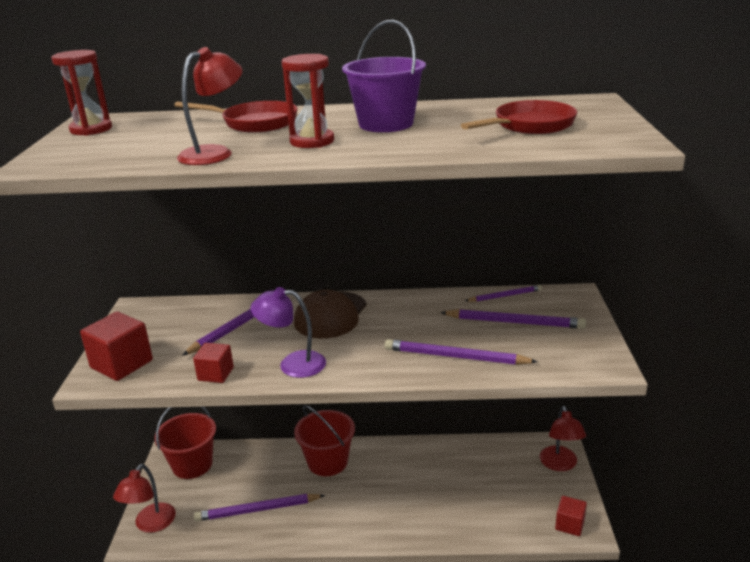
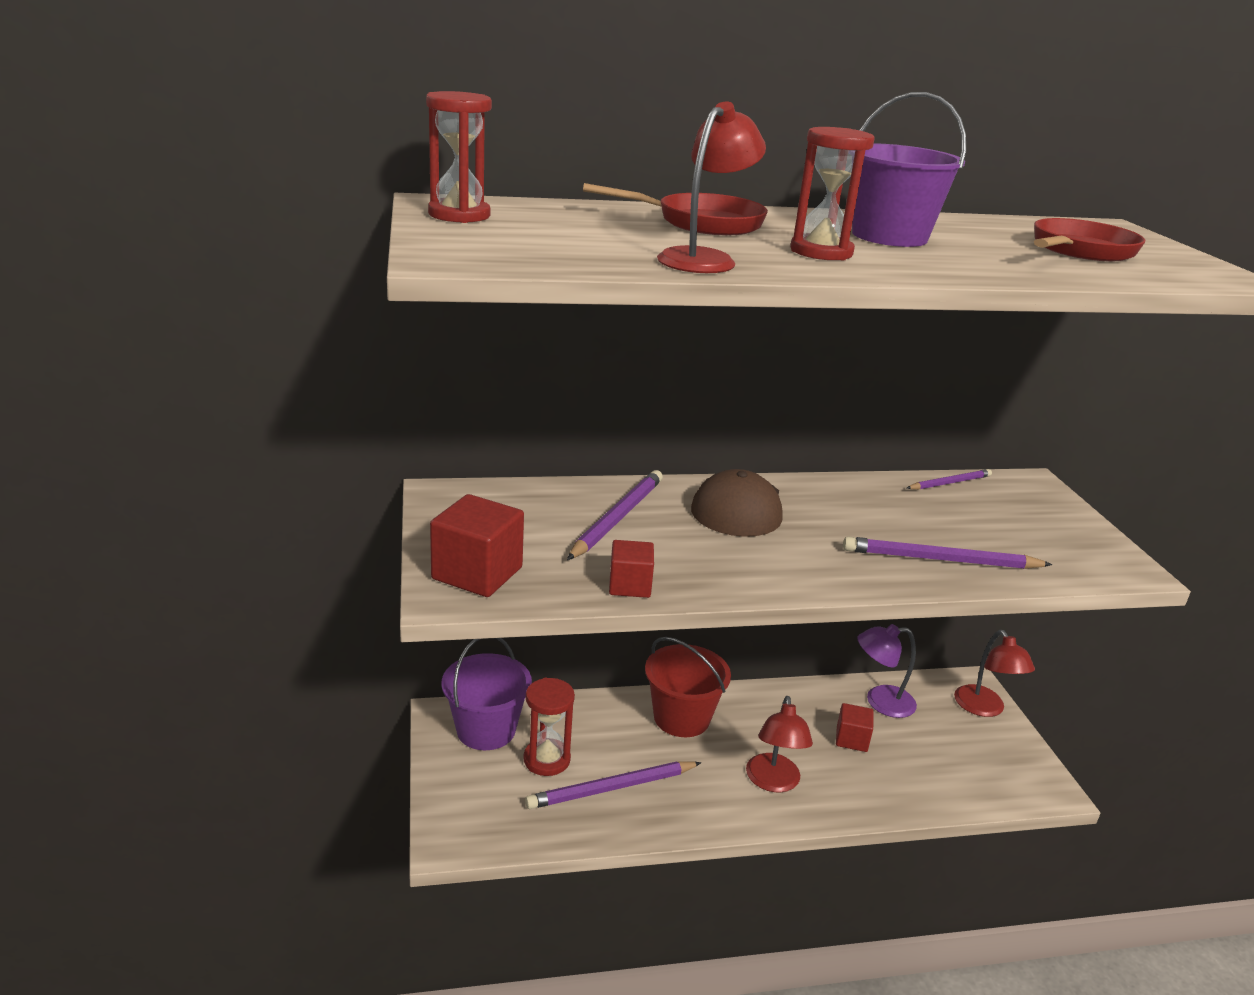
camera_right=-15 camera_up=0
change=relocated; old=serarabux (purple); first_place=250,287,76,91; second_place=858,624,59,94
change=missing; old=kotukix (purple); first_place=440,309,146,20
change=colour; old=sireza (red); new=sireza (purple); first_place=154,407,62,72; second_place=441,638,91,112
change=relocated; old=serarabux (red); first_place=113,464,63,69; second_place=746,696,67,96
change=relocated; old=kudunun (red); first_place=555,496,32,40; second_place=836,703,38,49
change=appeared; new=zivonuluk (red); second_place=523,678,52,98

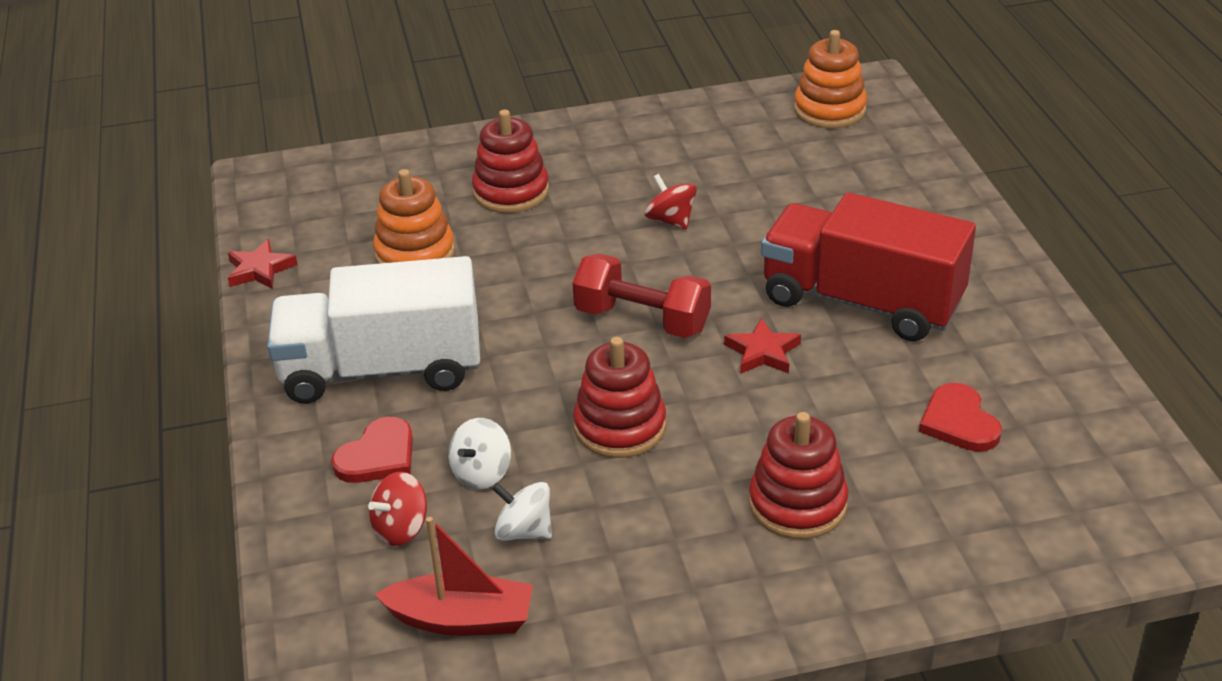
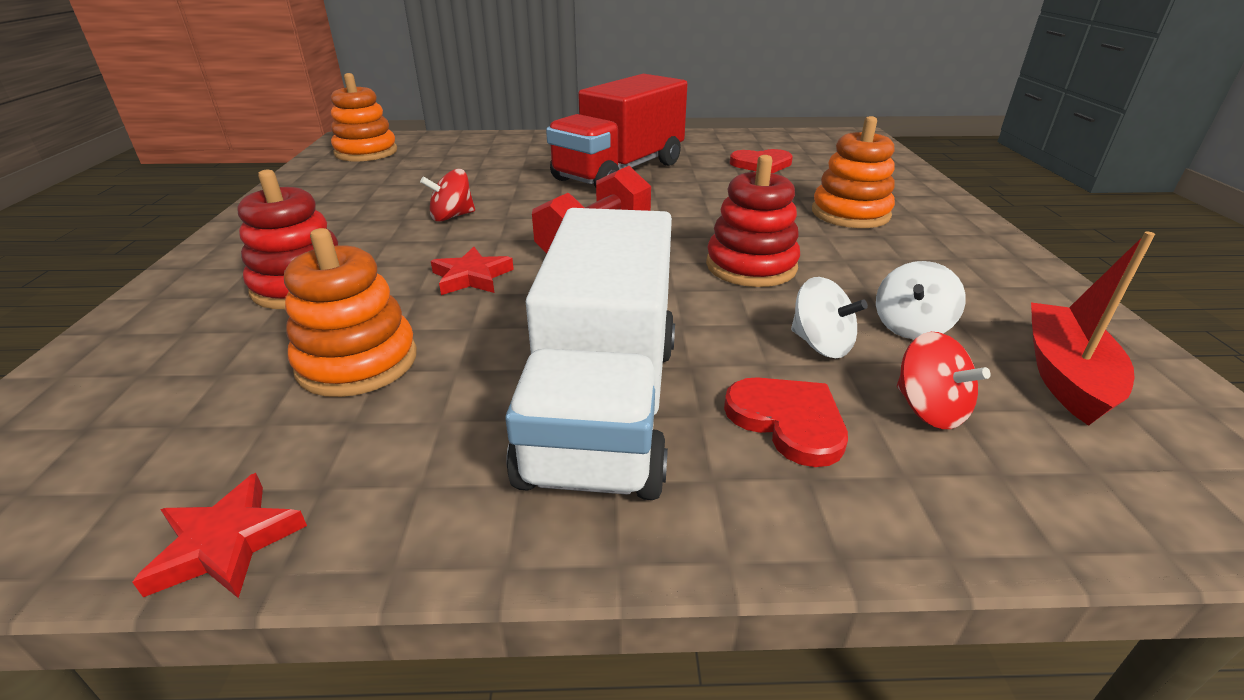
camera_right=-80 camera_up=-5
change=relocated; old=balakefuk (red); first_place=724,318,77,56; second_place=431,247,83,48
change=colour; old=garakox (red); new=garakox (orange); first_place=749,412,99,127; second_place=812,116,83,112

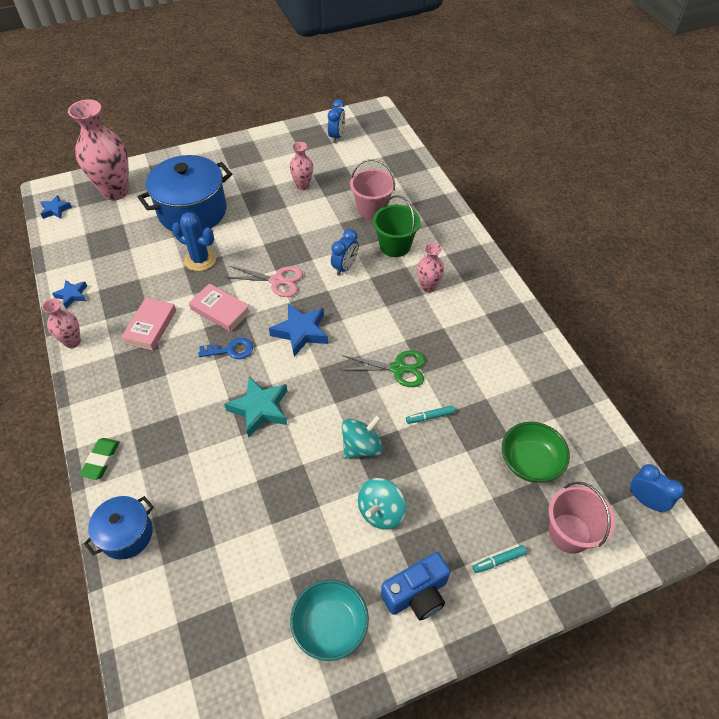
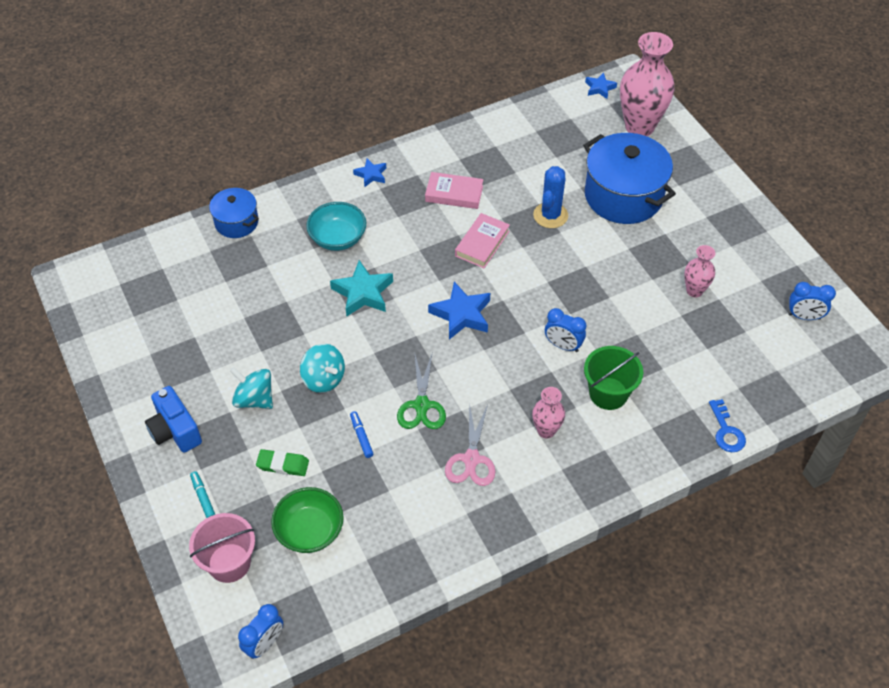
camera_right=85 camera_up=0
change=missing; old=sireza (pink); first_place=350,159,45,60
change=relocated; old=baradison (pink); first_place=225,266,78,31; second_place=445,402,50,84
change=relocated; old=balakefuk (blue); first_place=52,280,35,28; second_place=353,158,33,29
change=missing; old=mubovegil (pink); first_place=42,298,39,50
change=relocated; old=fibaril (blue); first_place=198,338,55,21; second_place=709,399,37,53
change=colour; old=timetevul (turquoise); new=timetevul (blue); first_place=406,405,49,19; second_place=350,411,23,47
change=relocated; old=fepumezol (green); first_place=79,438,41,42; second_place=256,449,53,27
change=relocated; old=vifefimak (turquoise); first_place=290,579,79,82; second_place=306,202,60,49

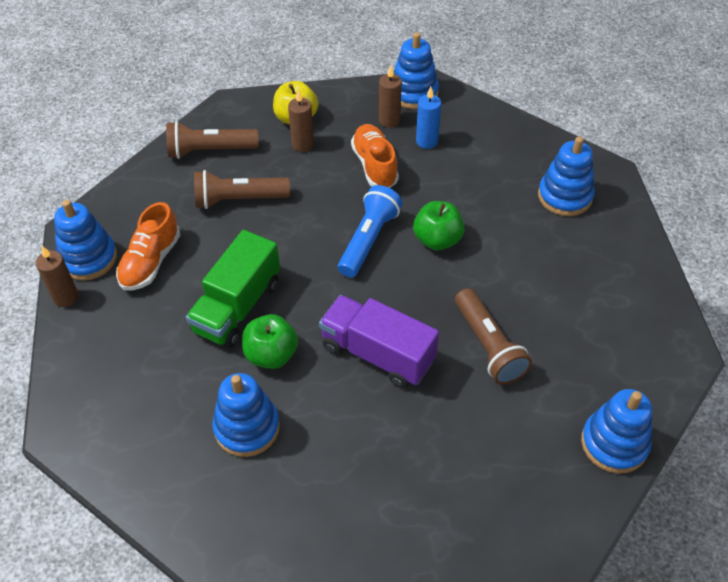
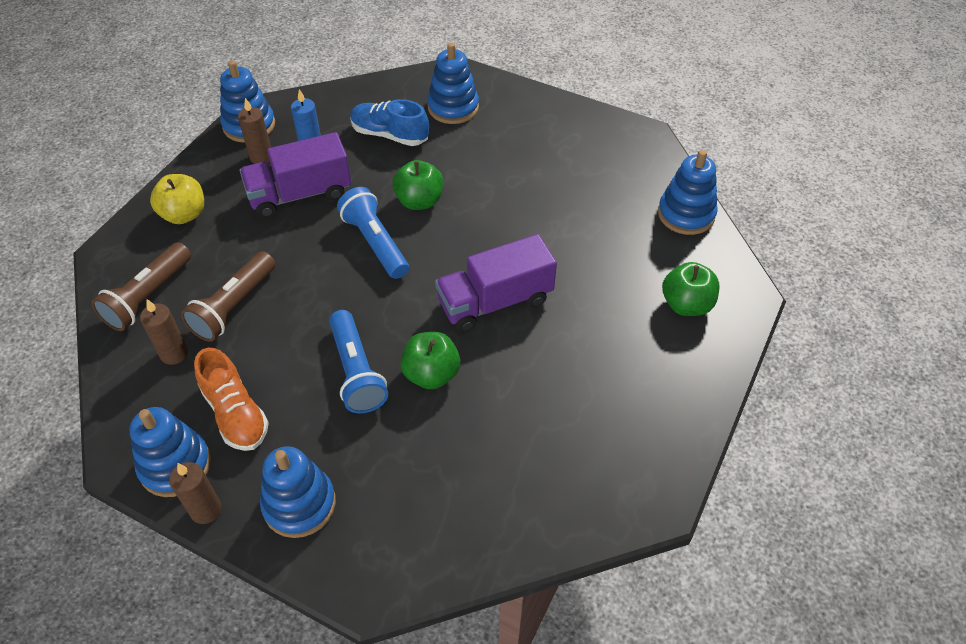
camera_right=-55 camera_up=0
change=relocated; old=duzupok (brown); first_place=288,89,26,63; second_place=140,299,48,66
change=exchanged; old=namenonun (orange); new=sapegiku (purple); first_place=351,124,48,64; second_place=240,132,111,86
change=exchanged; old=sapegiku (green); new=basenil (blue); first_place=186,230,94,118; second_place=329,310,59,103
change=missing; old=basenil (brown); first_place=455,288,77,97
change=relocated; old=garakox (blue); first_place=212,373,68,84; second_place=260,446,76,92
change=appeared; new=namenonun (blue); second_place=350,99,79,47
change=appeared; new=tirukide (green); second_place=662,262,57,54

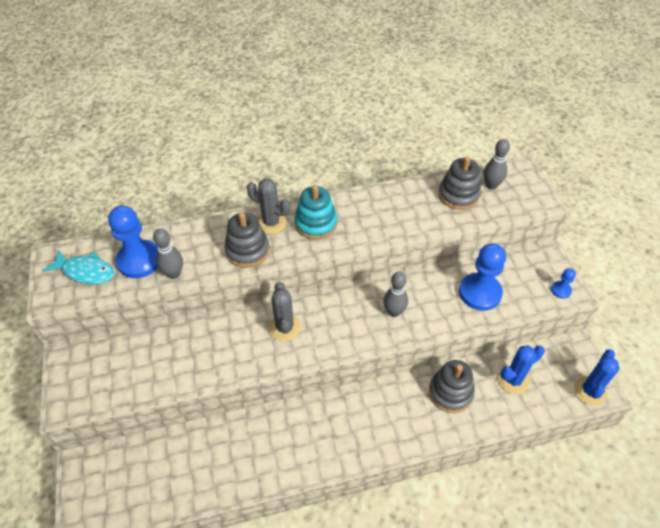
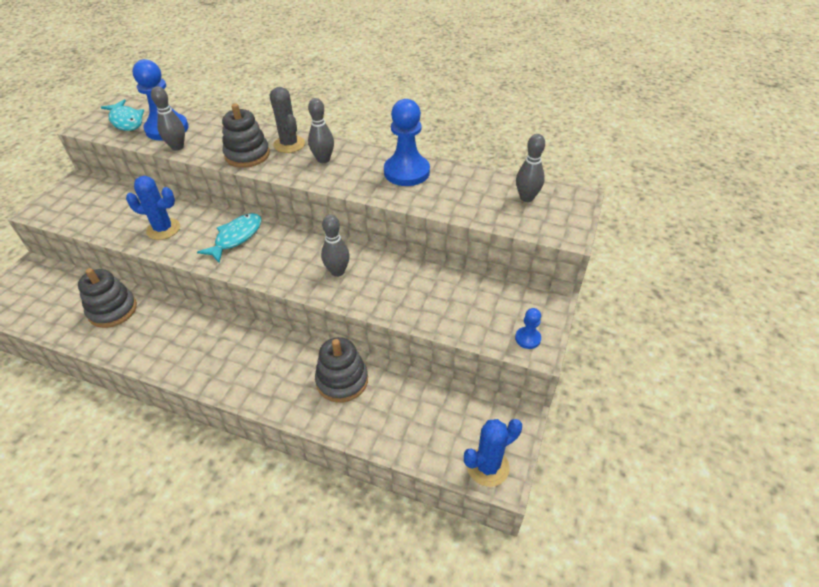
camera_right=35 camera_up=-5
change=relocated; old=garakox (grey); first_place=439,156,42,54; second_place=78,268,59,60
change=exchanged; old=garakox (turquoise); new=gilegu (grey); first_place=294,185,43,55; second_place=308,98,26,65
change=relocated; old=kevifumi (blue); first_place=459,243,47,68; second_place=384,99,46,87
change=exchanged; old=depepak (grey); new=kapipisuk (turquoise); first_place=269,282,32,59; second_place=197,213,65,50
change=relocated; old=depepak (blue); first_place=498,346,47,48; second_place=126,176,54,64

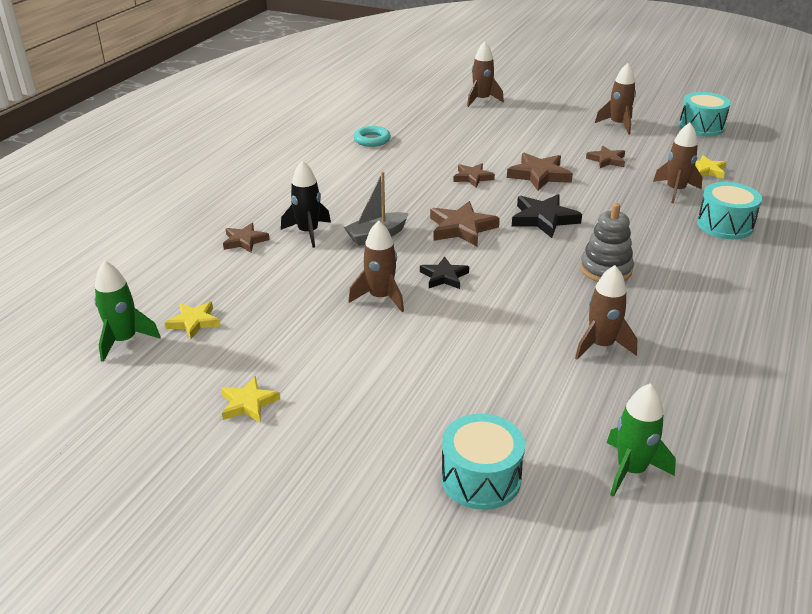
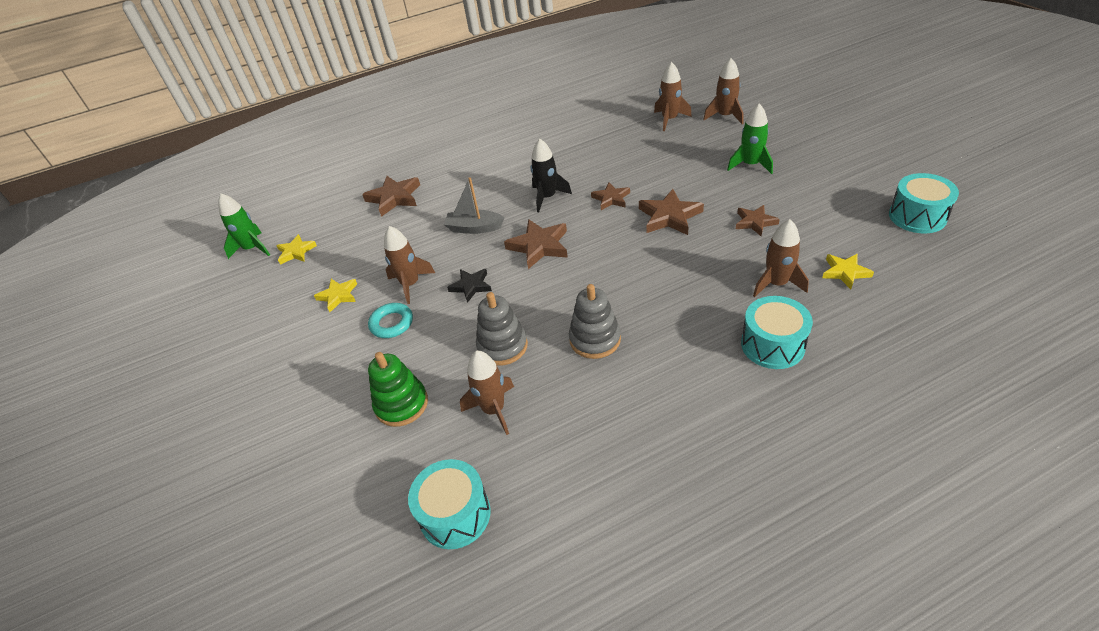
camera_right=45 camera_up=10
change=relocated; old=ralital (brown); first_place=595,63,41,72; second_place=654,62,38,69
change=relocated; old=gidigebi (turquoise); first_place=354,126,37,21; second_place=368,303,45,35
change=relocated; old=ralital (black); first_place=281,160,50,88; second_place=530,139,42,73
change=missing; old=balakefuk (black); first_place=512,194,70,44
change=size; old=balakefuk (brown); first_place=223,223,47,30; second_place=362,176,58,41; factor=1.56
change=relocated; old=balakefuk (yellow); first_place=221,376,59,46; second_place=314,279,43,33
change=relocated; old=ralital (green); first_place=607,383,69,114; second_place=727,104,46,70
change=relocated; old=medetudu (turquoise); first_place=441,413,84,97; second_place=408,459,83,90
change=appeared; new=garakox (grey); second_place=476,292,52,74
change=appeared; new=garakox (green); second_place=368,352,60,75

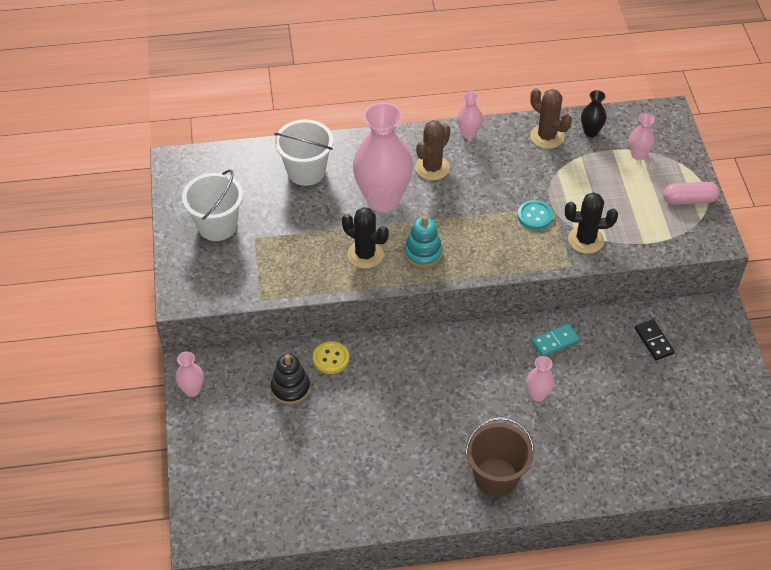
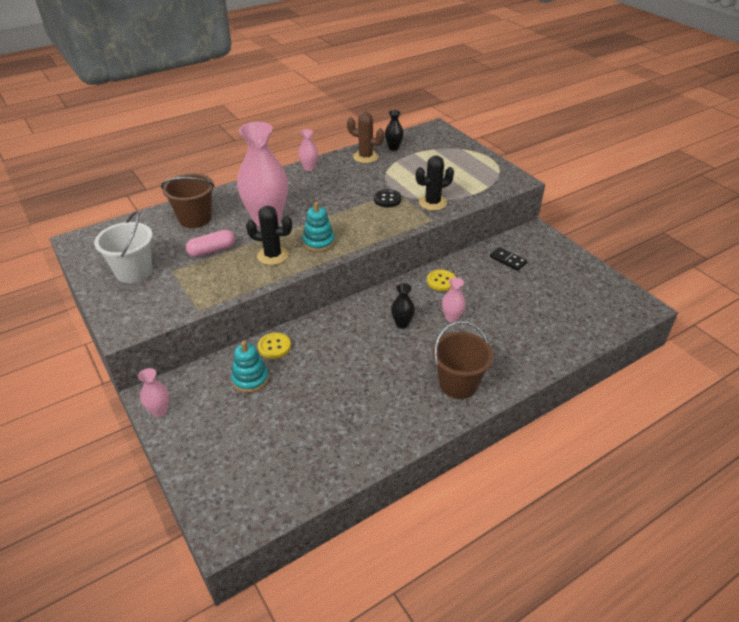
camera_right=-25 camera_up=-10
change=missing; old=mubovegil (pink); first_place=629,113,26,47
change=colour; old=sireza (white); new=sireza (brown); first_place=275,120,59,66; second_place=161,173,54,55
change=missing; old=depepak (brown); first_place=415,120,35,60
change=relocated; old=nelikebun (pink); first_place=663,182,57,23; second_place=186,230,49,27
change=colour; old=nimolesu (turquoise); new=nimolesu (black); first_place=518,200,35,30; second_place=374,189,28,18
change=exchanged; old=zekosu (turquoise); new=nimolesu (yellow); first_place=532,324,48,32; second_place=427,269,29,22
change=colour; old=garakox (black); new=garakox (turquoise); first_place=271,354,39,51; second_place=231,341,38,52
change=appeared; new=mubovegil (black); second_place=391,283,24,46

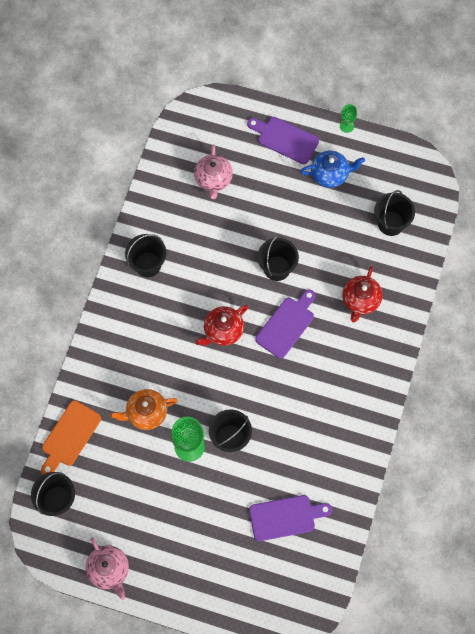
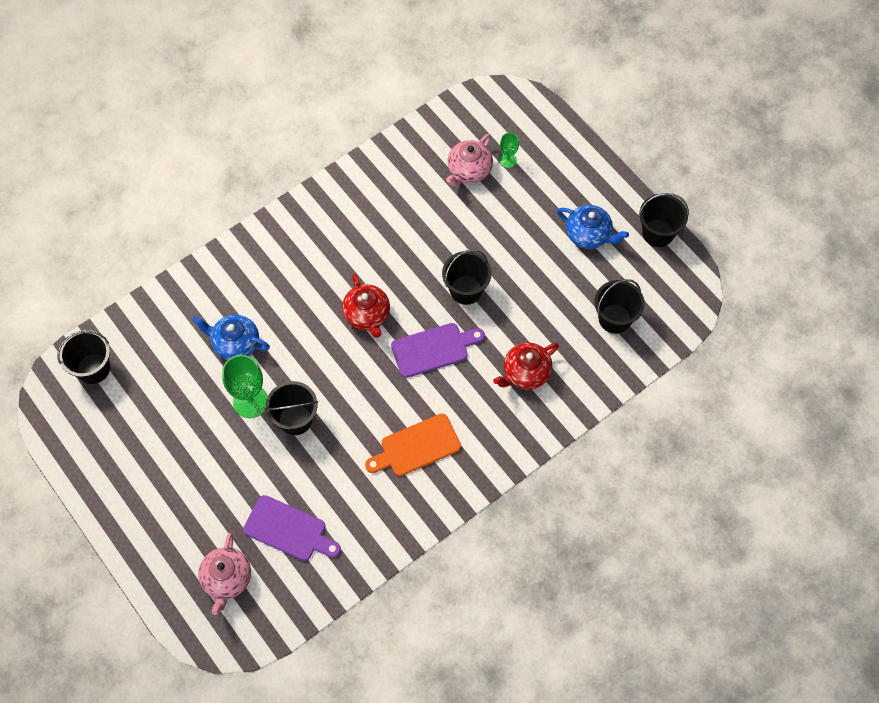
camera_right=35 camera_up=-5
change=relocated; old=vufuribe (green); first_place=340,104,17,29; second_place=499,133,20,35
change=missing; old=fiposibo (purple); first_place=247,117,72,47
change=relocated; old=sireza (black); first_place=125,234,41,43; second_place=639,193,50,54
change=spun; old=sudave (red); first_place=195,305,53,41; second_place=342,274,48,64; degrees=-105
change=colour; old=sudave (orange); new=sudave (blue); first_place=110,389,68,41; second_place=192,315,78,45
change=relocated; old=fiposibo (orange); first_place=41,400,60,75; second_place=365,414,96,62
change=relocated; old=sudave (pink); first_place=85,537,44,63; second_place=198,533,53,82

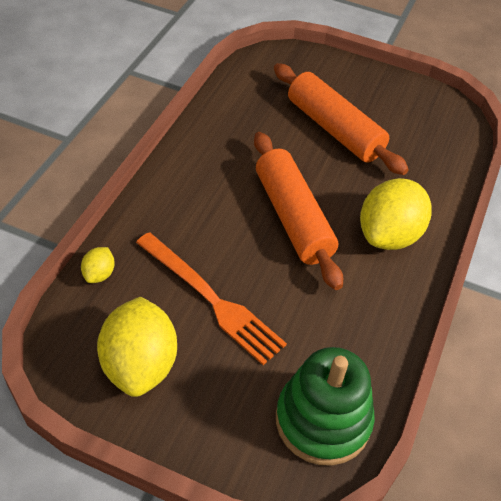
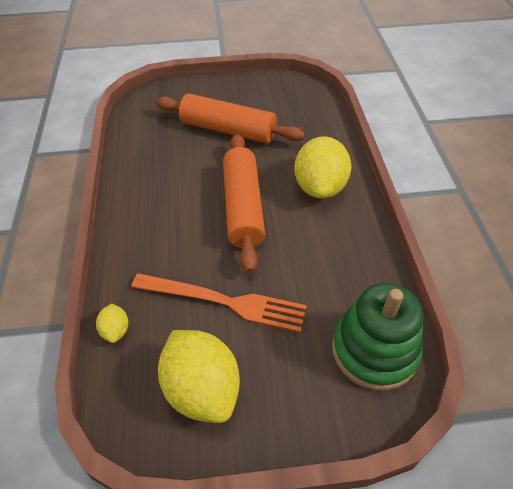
camera_right=-25 camera_up=0
change=spun; old=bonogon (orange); first_place=254,132,89,158; second_place=223,134,42,139; degrees=45

